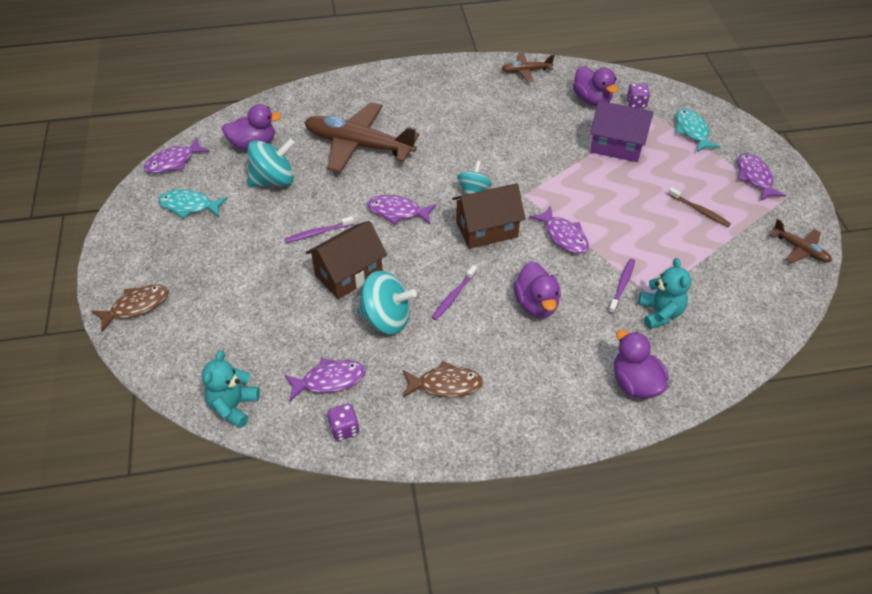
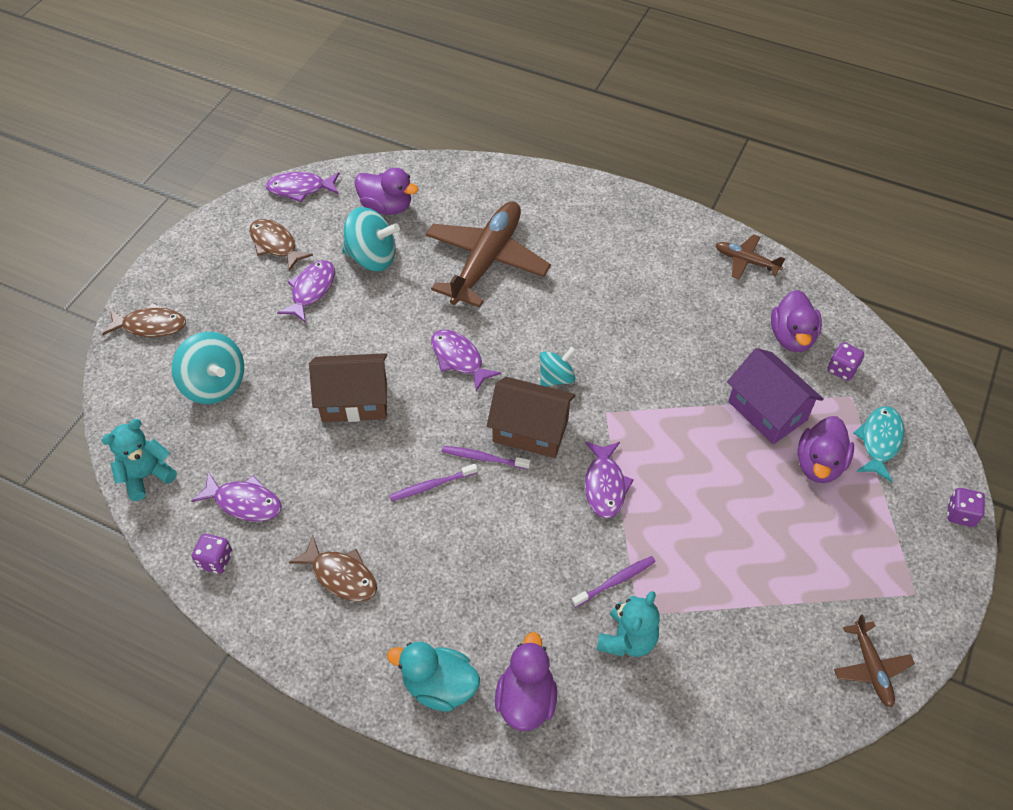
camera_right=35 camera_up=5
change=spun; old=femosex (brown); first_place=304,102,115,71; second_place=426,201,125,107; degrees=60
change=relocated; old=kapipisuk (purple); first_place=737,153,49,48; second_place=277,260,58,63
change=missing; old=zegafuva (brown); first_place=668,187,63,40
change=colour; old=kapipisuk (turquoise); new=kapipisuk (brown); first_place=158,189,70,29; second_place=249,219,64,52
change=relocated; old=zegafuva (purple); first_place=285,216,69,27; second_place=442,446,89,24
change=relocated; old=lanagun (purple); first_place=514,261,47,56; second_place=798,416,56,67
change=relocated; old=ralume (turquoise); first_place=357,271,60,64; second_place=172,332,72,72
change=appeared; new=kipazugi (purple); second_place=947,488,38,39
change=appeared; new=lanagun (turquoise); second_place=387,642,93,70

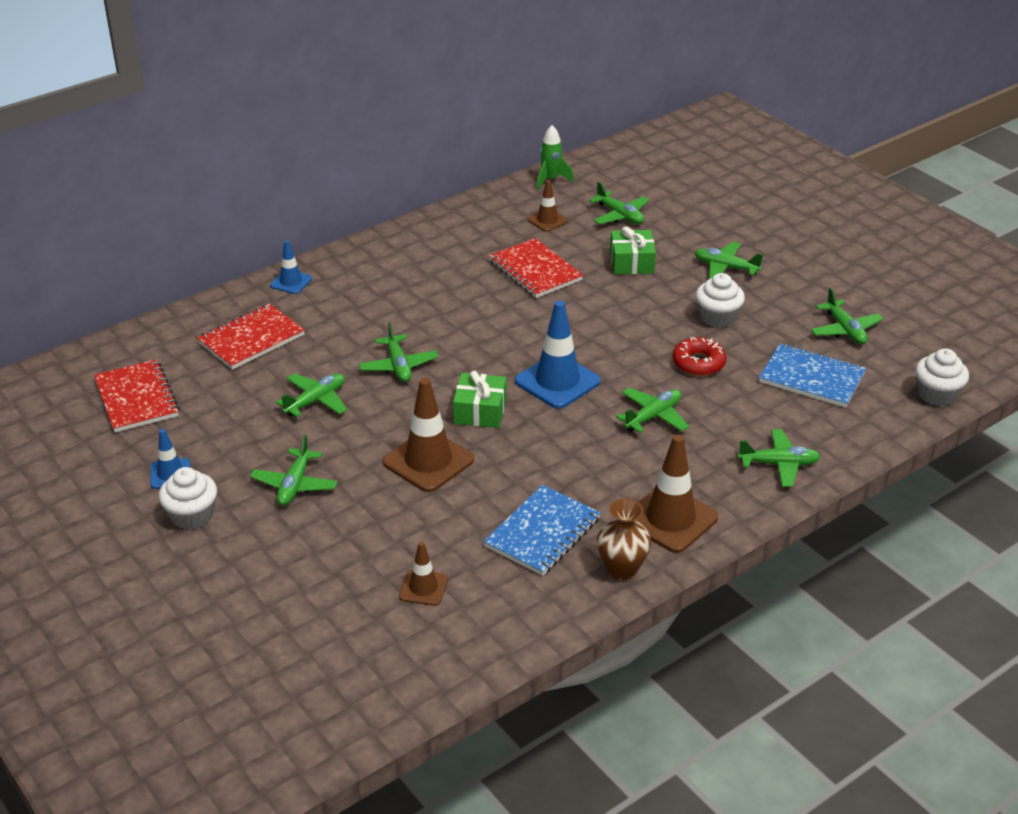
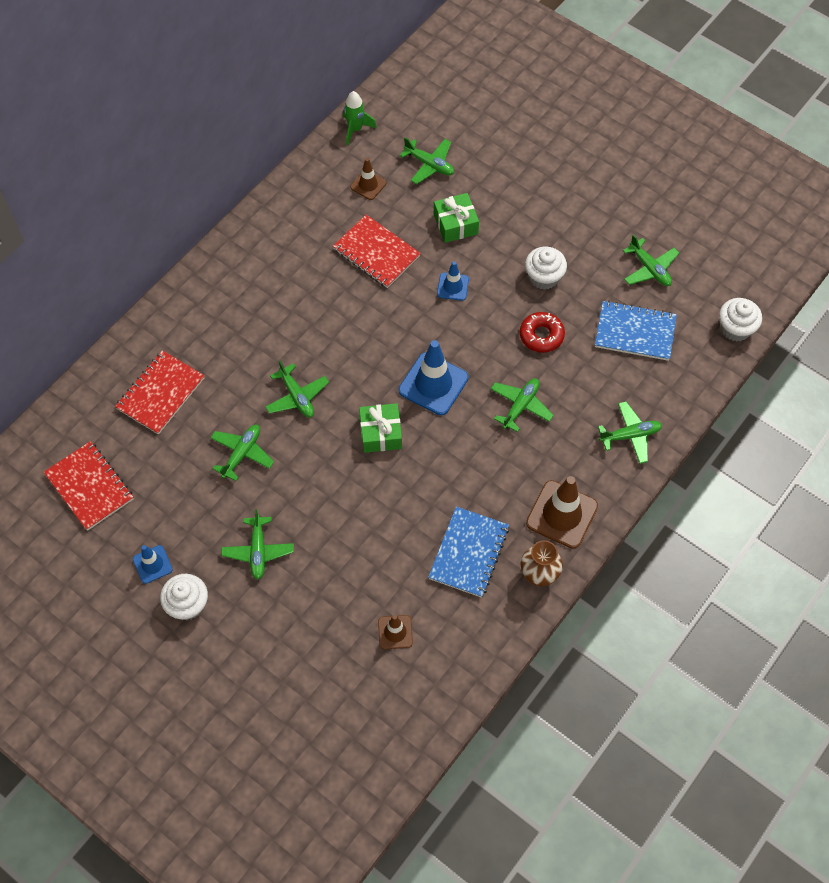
camera_right=-15 camera_up=25
change=relocated; old=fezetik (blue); first_place=270,240,42,54; second_place=437,261,32,40
change=missing; old=femosex (green); first_place=695,242,68,37
change=missing; old=fezetik (brown); first_place=383,378,91,114

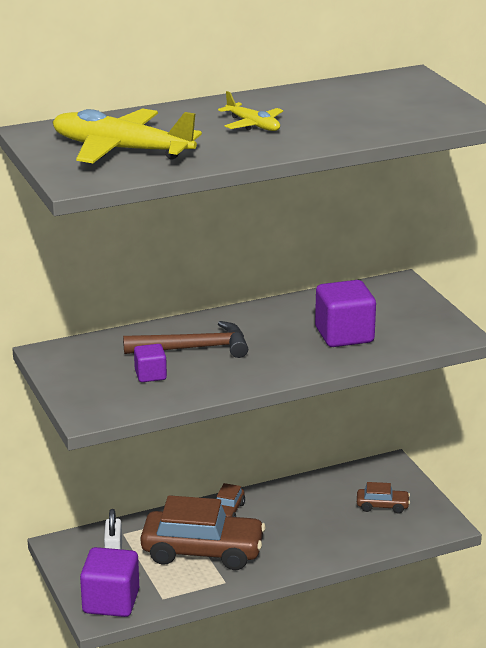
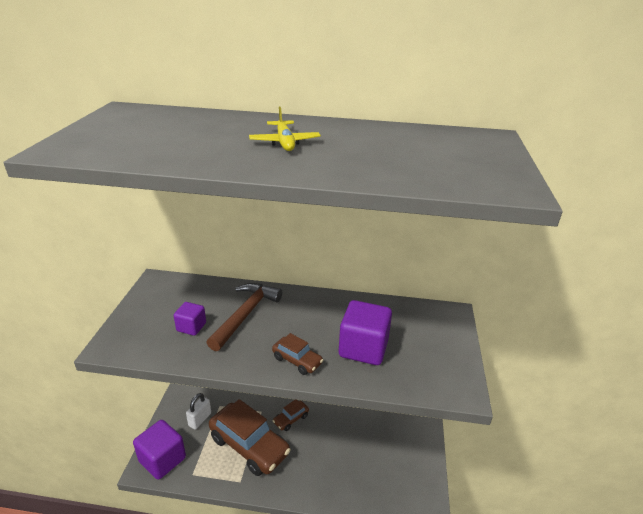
camera_right=30 camera_up=5
change=missing; old=femosex (yellow); first_place=52,108,150,55
change=spun; old=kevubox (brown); first_place=123,321,125,37; second_place=206,283,76,68; degrees=-90
change=relocated; old=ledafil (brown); first_place=357,482,53,32; second_place=272,333,51,42

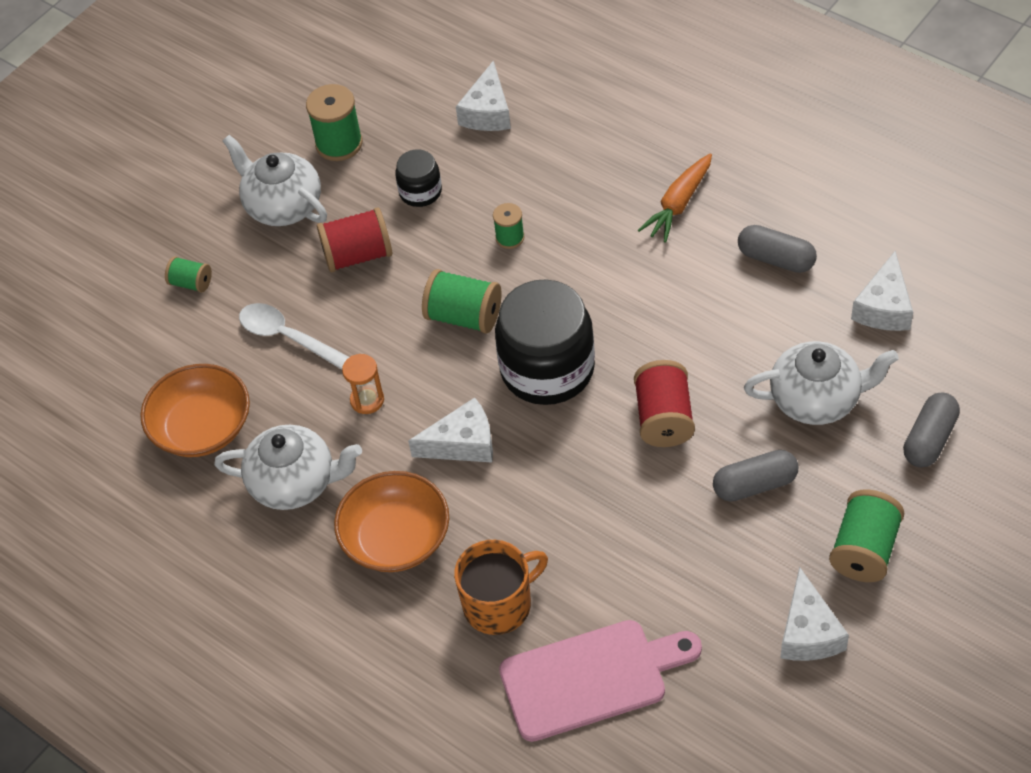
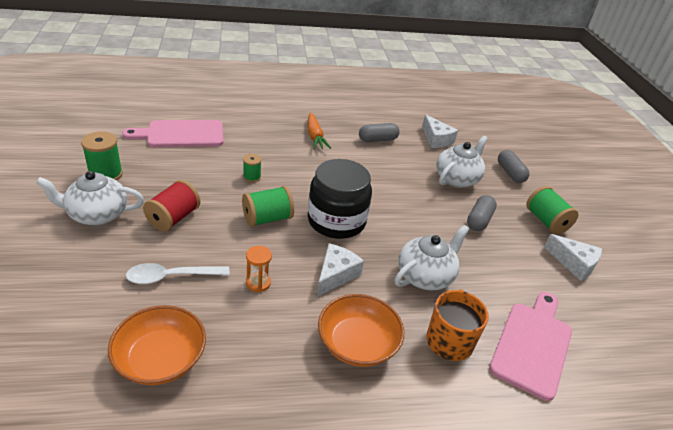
camera_right=-55 camera_up=-15
change=exchanged; old=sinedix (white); new=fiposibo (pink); first_place=456,60,55,71; second_place=122,120,102,27
change=missing; old=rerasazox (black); first_place=395,150,47,57
change=missing; old=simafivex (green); first_place=165,256,47,37
change=missing; old=simafivex (red); first_place=634,360,61,87
change=relocated; old=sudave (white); first_place=214,425,148,85; second_place=394,225,75,65

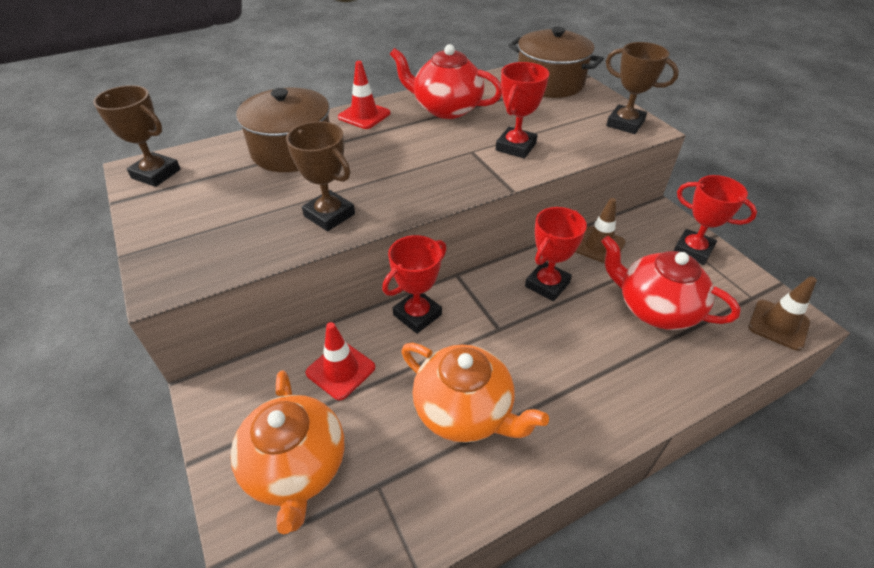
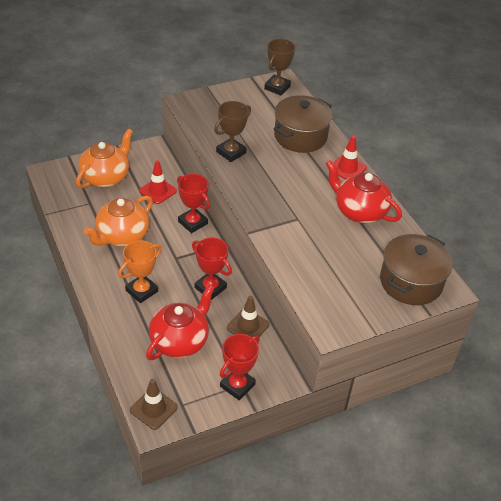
camera_right=90 camera_up=0
change=missing; old=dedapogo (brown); first_place=606,42,73,92
change=spun; old=sudave (red); first_place=390,44,112,75; second_place=326,160,76,63; degrees=-75
change=missing; old=dedapogo (red); first_place=496,62,53,97
change=spun; old=sudave (orange); first_place=230,370,114,164; second_place=76,129,57,59; degrees=135
change=appeared; new=dedapogo (orange); second_place=118,240,44,63

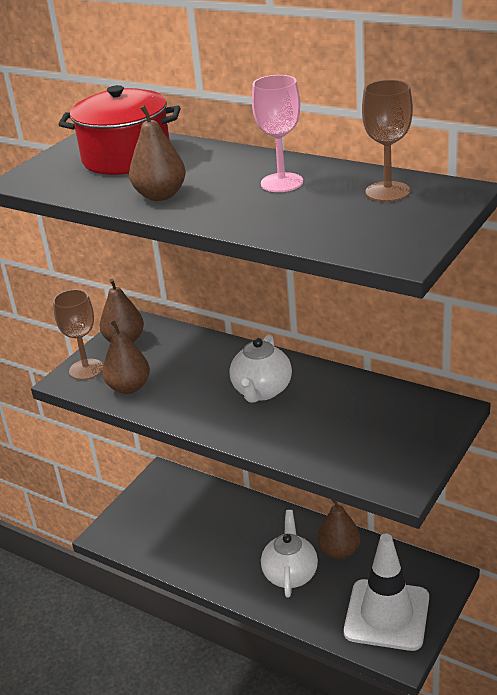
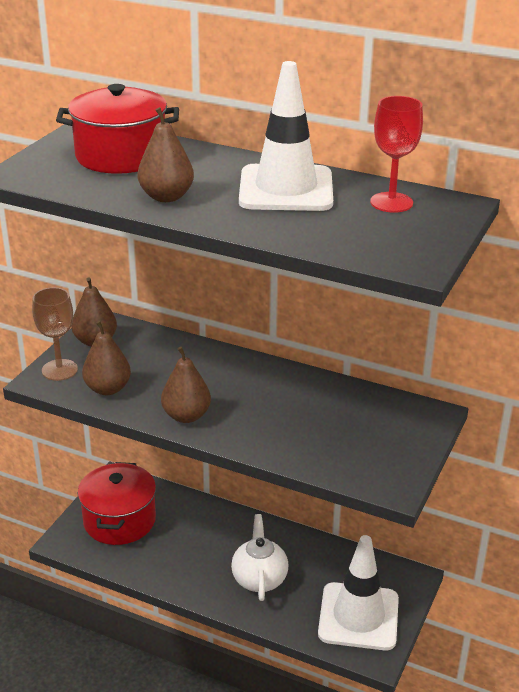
camera_right=-10 camera_up=0
change=exchanged; old=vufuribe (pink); new=fezetik (white); first_place=252,75,51,117; second_place=239,61,94,150
change=colour; old=vufuribe (brown); new=vufuribe (red); first_place=362,80,51,122; second_place=370,96,53,117
change=missing; old=sudave (white); first_place=229,334,63,69
change=relocated; old=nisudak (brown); first_place=317,499,43,60; second_place=161,347,50,76
change=appeared; new=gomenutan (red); second_place=78,462,78,83

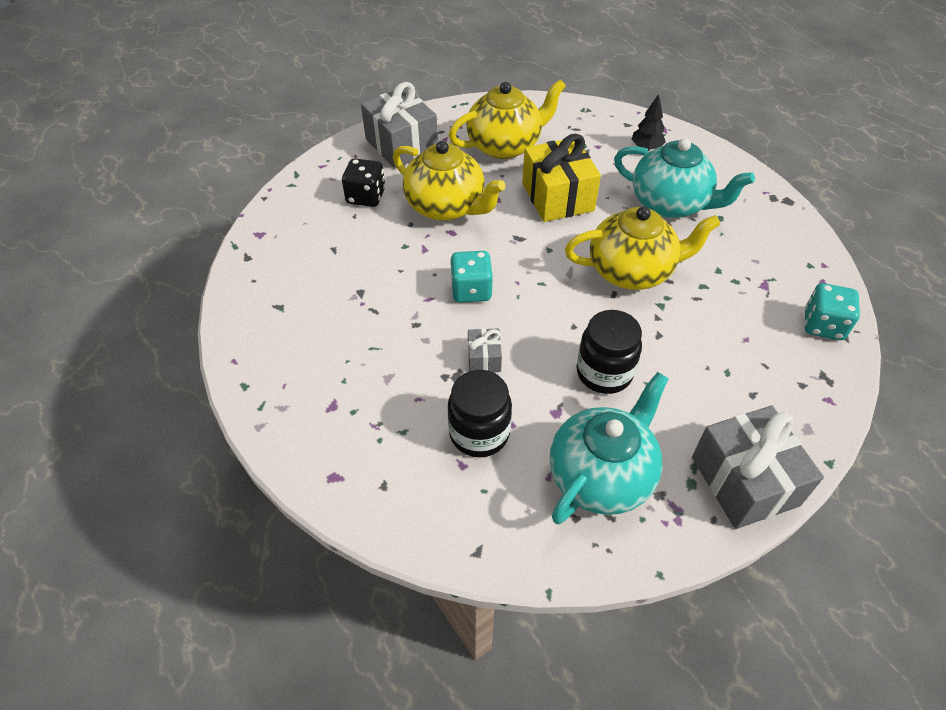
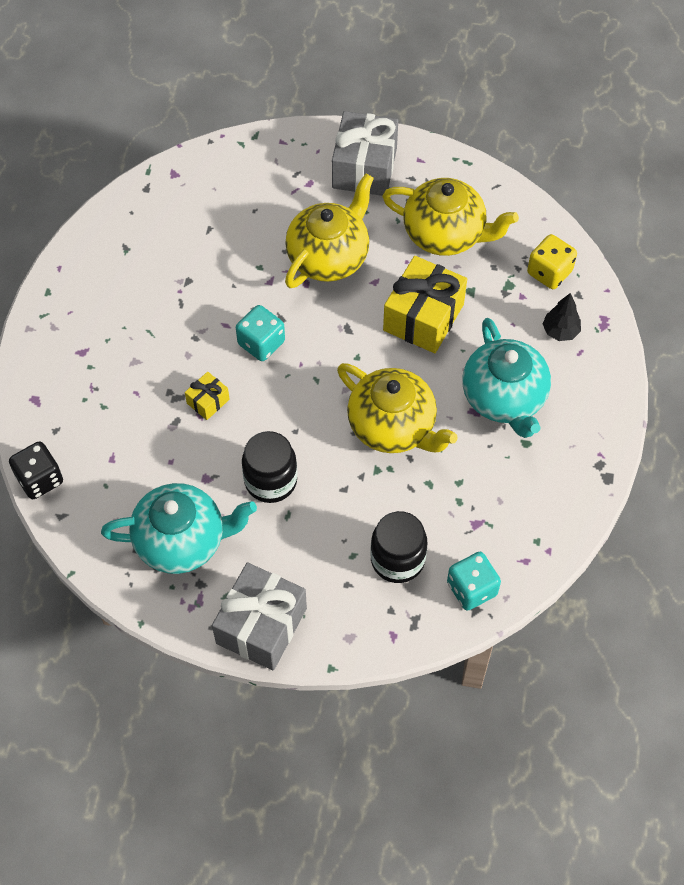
camera_right=45 camera_up=10
change=spun; old=sudave (yellow); first_place=393,141,113,80; second_place=285,174,89,114; degrees=-135
change=relocated; old=kipazugi (black); first_place=342,158,43,49; second_place=9,441,54,58
change=colour; old=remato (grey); new=remato (yellow); first_place=468,328,34,44; second_place=185,372,45,48
change=relocated; old=rerasazox (black); first_place=448,370,64,88; second_place=370,511,57,72
change=appeared; new=kipazugi (yellow); second_place=527,234,50,55

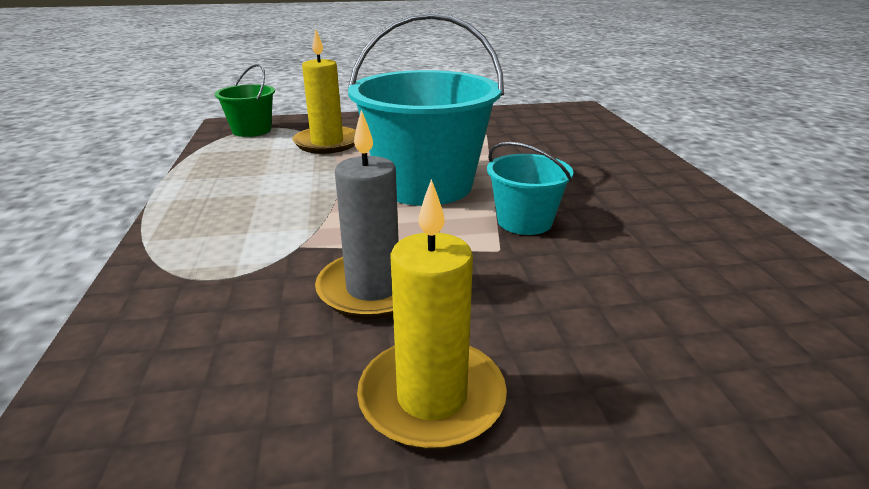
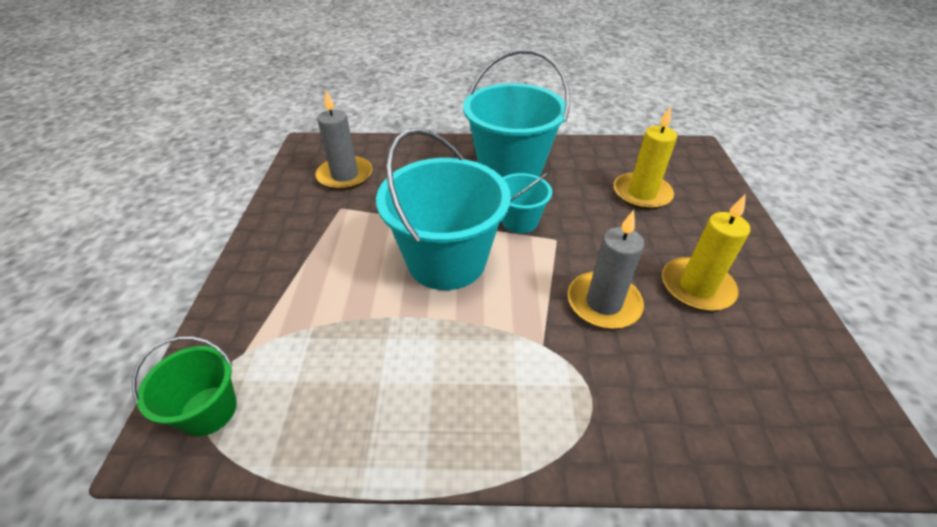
camera_right=-80 camera_up=15
change=relocated; old=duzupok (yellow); first_place=293,29,63,125; second_place=614,106,63,104
change=appeared; new=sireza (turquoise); second_place=463,49,107,128
change=appeared; new=duzupok (grey); second_place=316,90,56,100

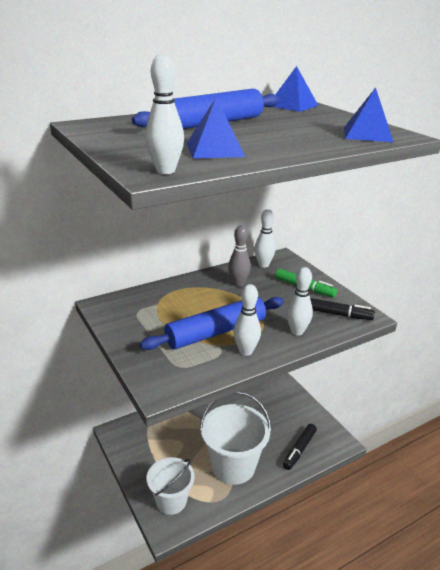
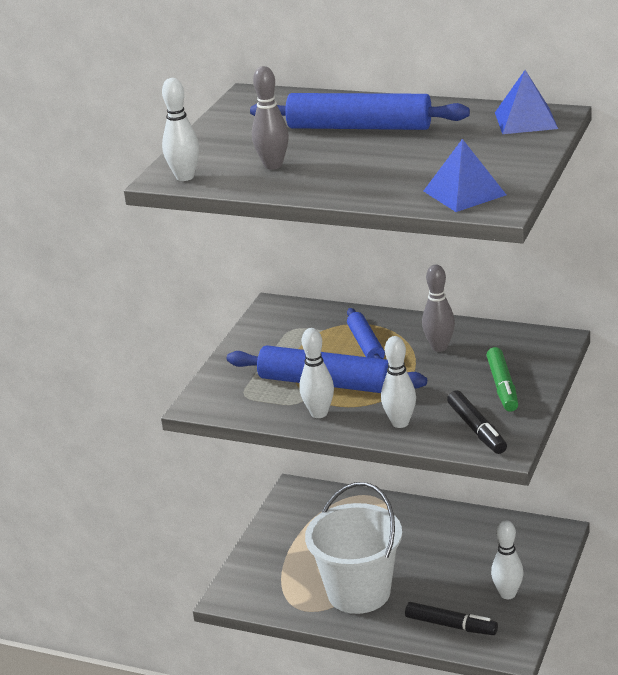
camera_right=55 camera_up=0
change=exchanged; old=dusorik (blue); new=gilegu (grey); first_place=186,98,59,61; second_place=252,66,37,104
change=relocated; old=gilegu (white); first_place=255,209,21,59; second_place=491,520,33,79
change=spun; old=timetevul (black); first_place=283,424,34,46; second_place=405,602,93,33; degrees=-150
change=missing; old=sireza (white); first_place=147,457,48,58
change=appeared; new=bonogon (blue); second_place=347,308,38,51

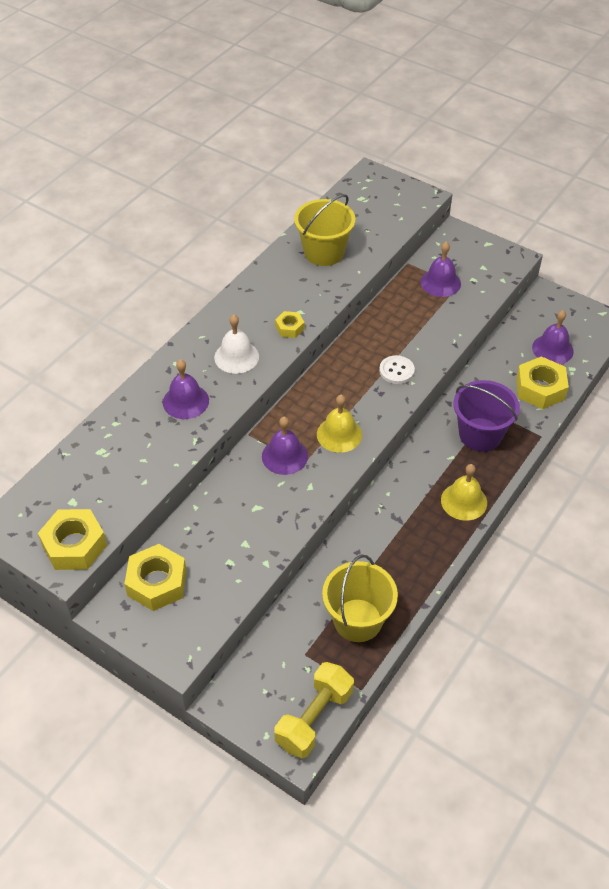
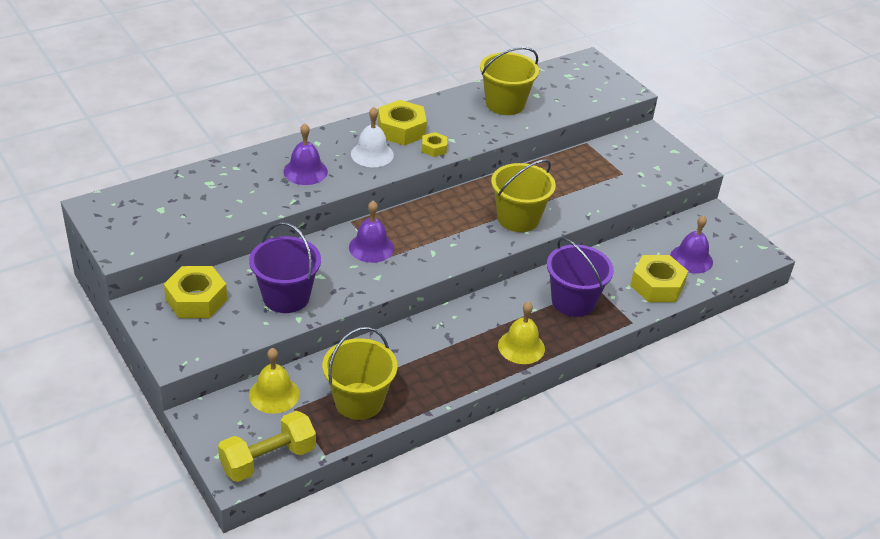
camera_right=20 camera_up=-10
change=missing; old=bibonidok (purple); first_place=421,242,40,55
change=exchanged; old=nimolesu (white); new=sireza (yellow); first_place=379,355,36,29; second_place=491,159,65,73
change=relocated; old=bibonidok (yellow); first_place=317,395,45,58; second_place=249,348,51,66
change=relocated; old=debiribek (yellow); first_place=38,509,69,61; second_place=378,100,49,46
change=appeared; new=sireza (purple); second_place=249,222,72,91

